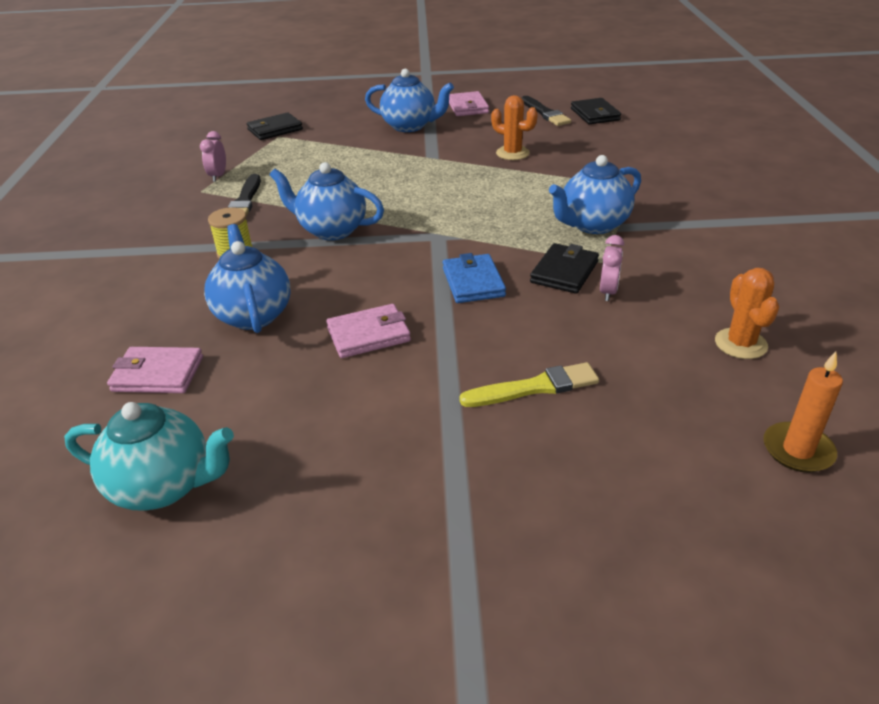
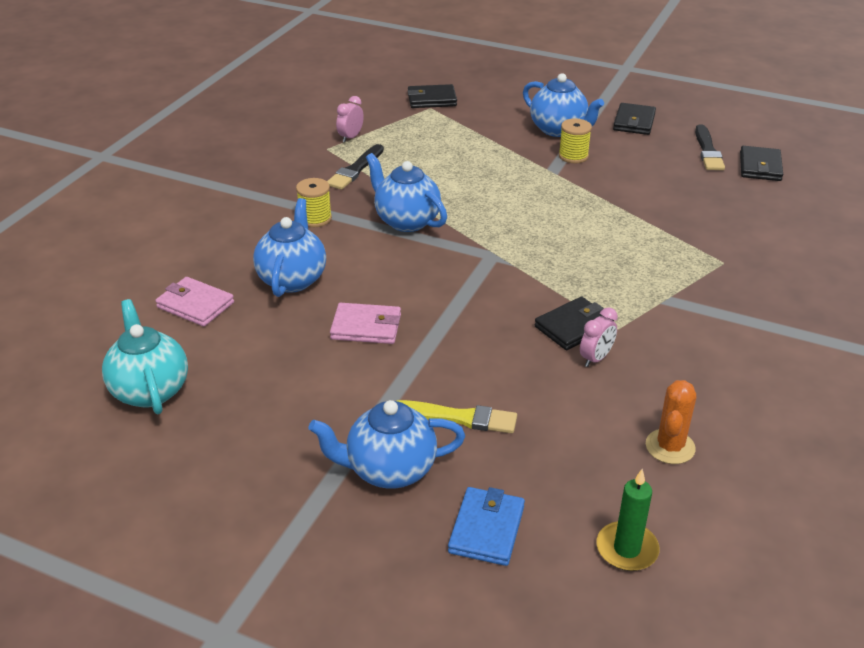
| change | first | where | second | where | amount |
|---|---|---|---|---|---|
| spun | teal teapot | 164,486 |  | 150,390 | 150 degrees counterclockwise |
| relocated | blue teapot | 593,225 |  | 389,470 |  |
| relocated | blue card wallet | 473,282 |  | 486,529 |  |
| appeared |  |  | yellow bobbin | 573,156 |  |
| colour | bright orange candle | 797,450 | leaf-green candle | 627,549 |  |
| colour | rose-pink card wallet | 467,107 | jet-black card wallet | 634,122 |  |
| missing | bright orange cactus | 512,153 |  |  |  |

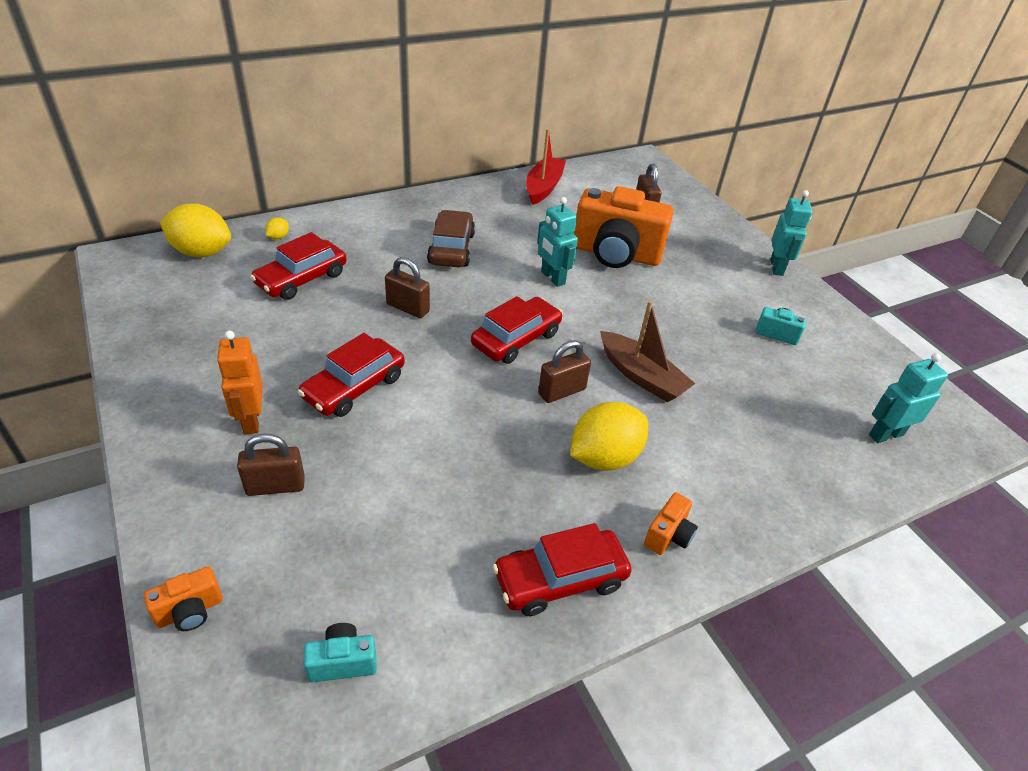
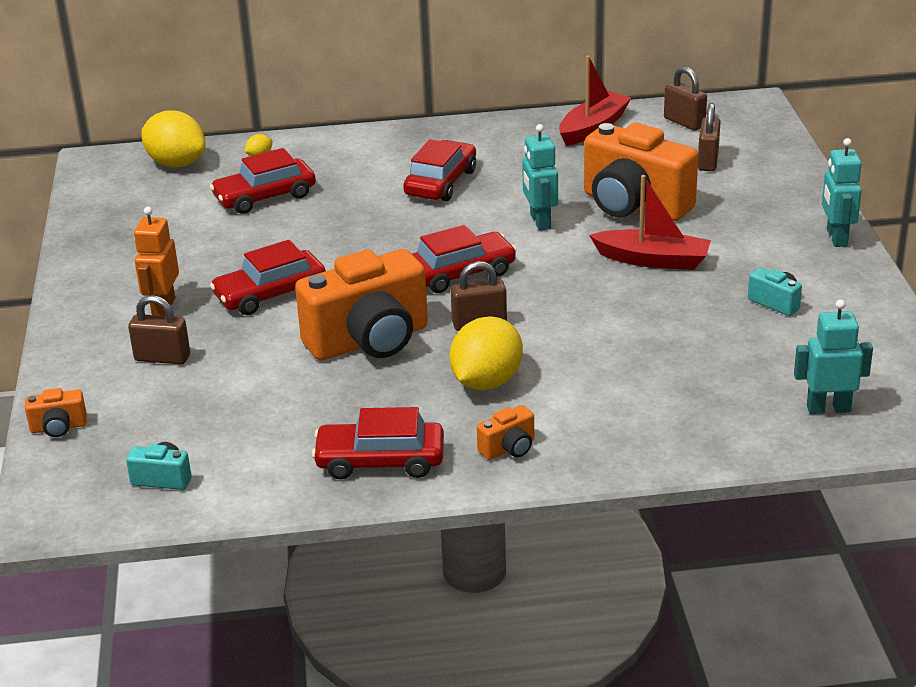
| change | first | where | second | where | amount |
|---|---|---|---|---|---|
| appeared |  |  | bright orange camera | 369,341 |  |
| colour | brown car | 451,248 | scarlet car | 441,183 |  |
| spun | yellow lemon | 604,457 |  | 486,382 | 45 degrees counterclockwise |
| appeared |  |  | scarlet boat | 653,260 |  |
| relocated | brown small lock | 408,308 |  | 684,122 |  |
| spun | teal toy robot | 776,267 |  | 836,238 | 150 degrees clockwise |
| missing | brown boat | 641,376 |  |  |  |

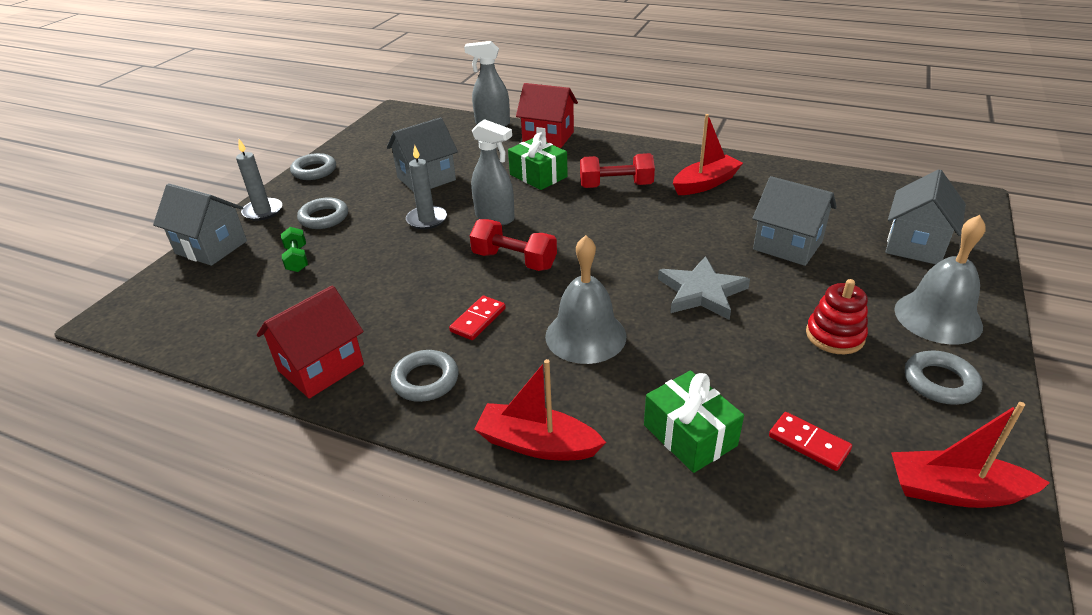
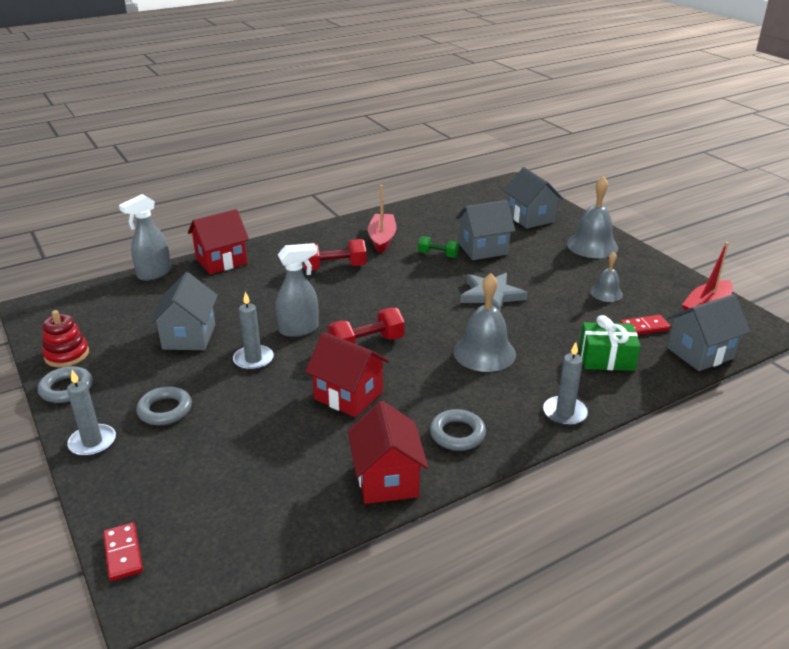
| change | first | where | second | where | amount |
|---|---|---|---|---|---|
| relocated | scarlet ring stacker | 834,336 |  | 67,355 |  |
| relocated | scarlet domino tile | 478,320 |  | 123,553 |  |
| spun | scarlet free weight | 616,186 |  | 334,267 | 45 degrees clockwise |
| appeared |  |  | scarlet cottage | 348,395 |  |
| relocated | leaf-green free weight | 297,259 |  | 438,255 |  |
| exchanged | scarlet boat | 537,444 | grey candle | 564,413 |  |
| appeared |  |  | grey school bell | 606,293 |  |
| relocated | grey cottage | 211,247 |  | 700,353 |  |
| missing | leaf-green gift | 538,176 |  |  |  |
| missing | grey torus | 940,382 |  |  |  |

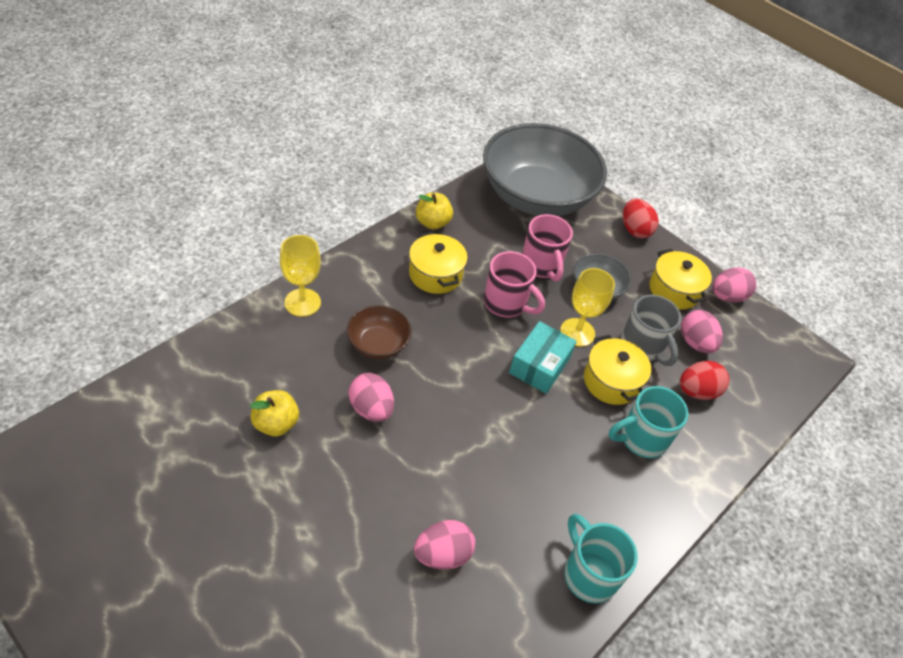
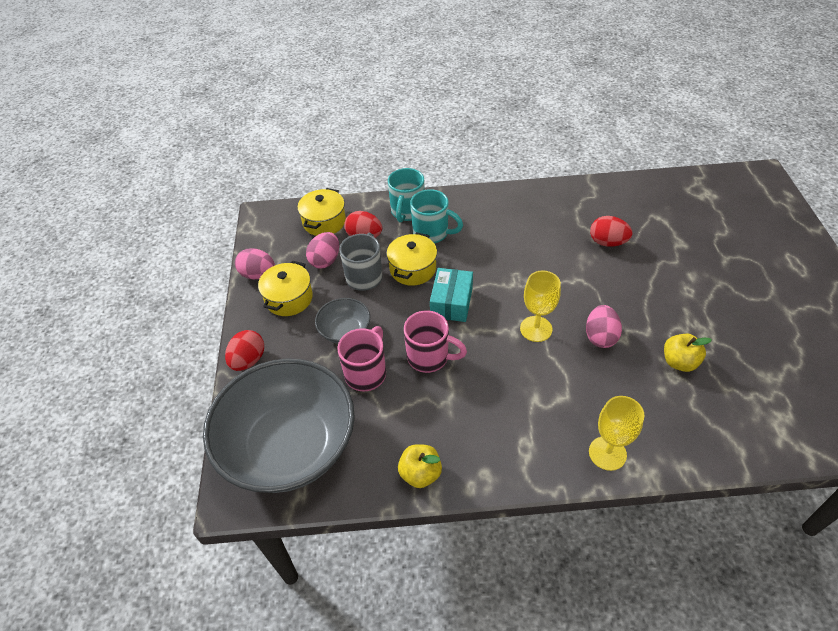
| change | first | where | second | where | amount |
|---|---|---|---|---|---|
| relocated | yellow stockpot | 435,274 |  | 324,222 |  |
| relocated | teal coffee mug | 588,574 |  | 407,212 |  |
| spun | rose-pink coffee mug | 506,304 |  | 429,357 | 120 degrees clockwise |
| spun | teal parcel | 539,365 |  | 451,302 | 60 degrees counterclockwise |
| relocated | yellow wine glass | 577,332 |  | 536,329 |  |
| colour | rose-pink egg shape | 442,554 | scarlet egg shape | 607,242 |  |
| missing | brown deep dish | 378,344 |  |  |  |

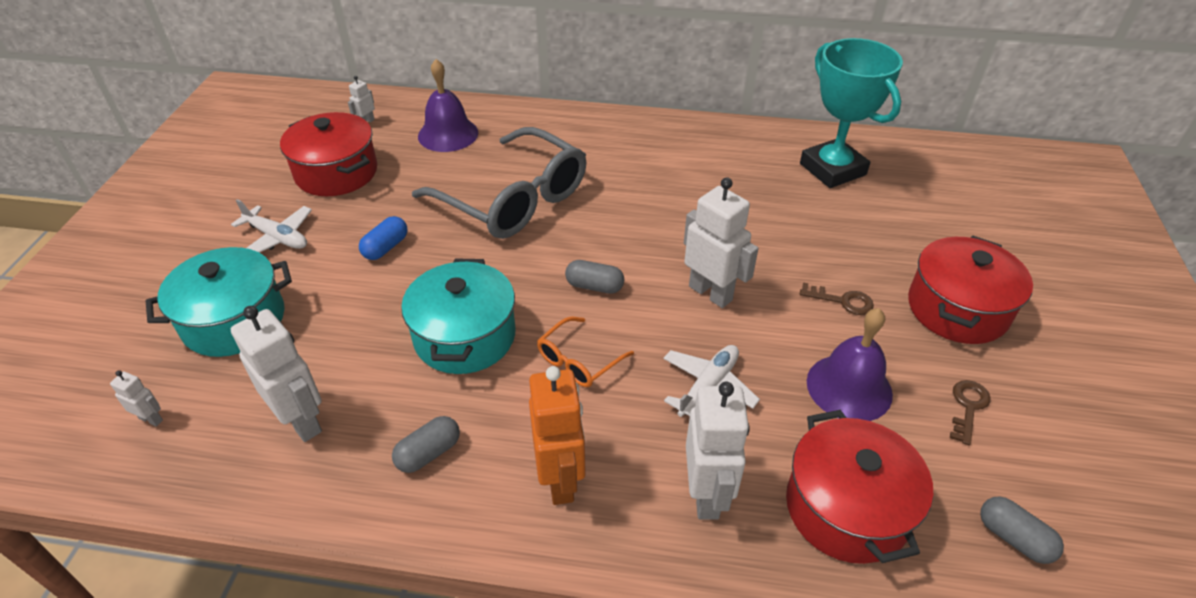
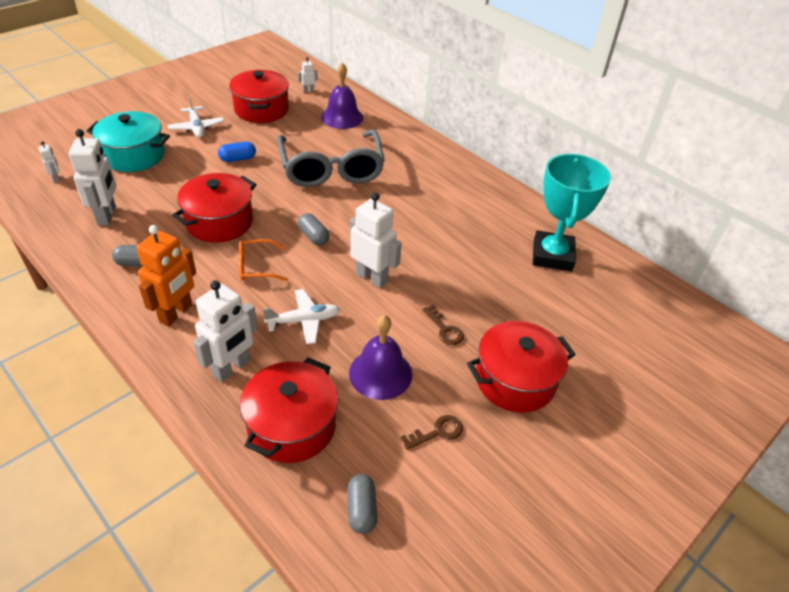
| change | first | where | second | where | amount |
|---|---|---|---|---|---|
| colour | teal stockpot | 465,336 | scarlet stockpot | 219,222 |  |
| spun | snow-white toy robot | 711,293 |  | 372,277 | 45 degrees counterclockwise |

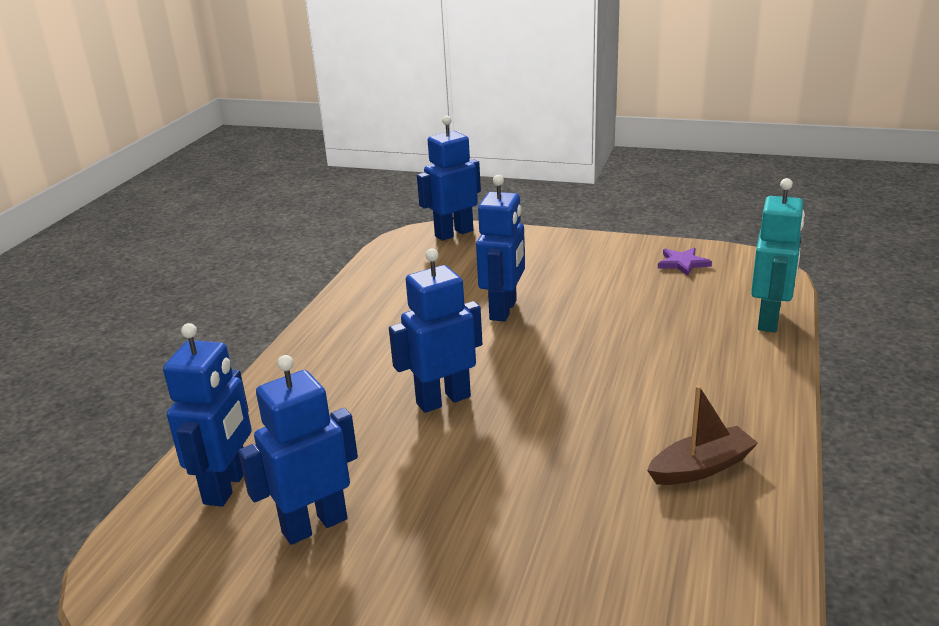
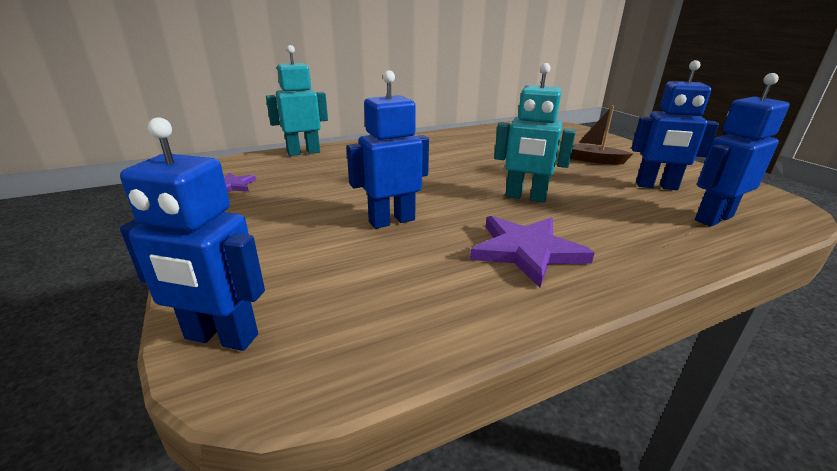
| change | first | where | second | where | amount |
|---|---|---|---|---|---|
| appeared |  |  | purple star shape | 526,251 |  |
| colour | blue toy robot | 443,400 | teal toy robot | 525,197 |  |
| relocated | brown boat | 701,467 |  | 592,160 |  |

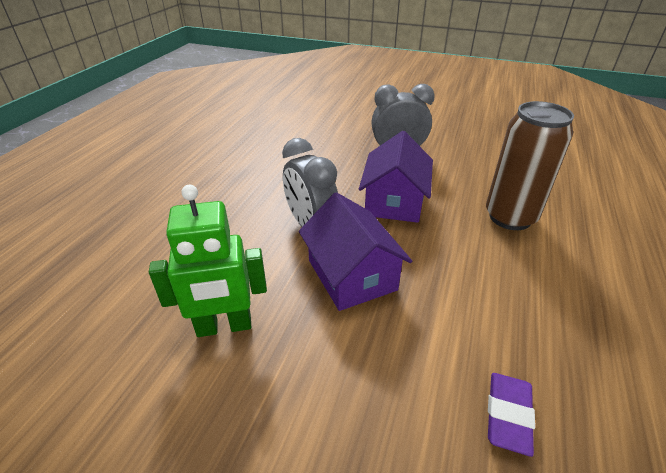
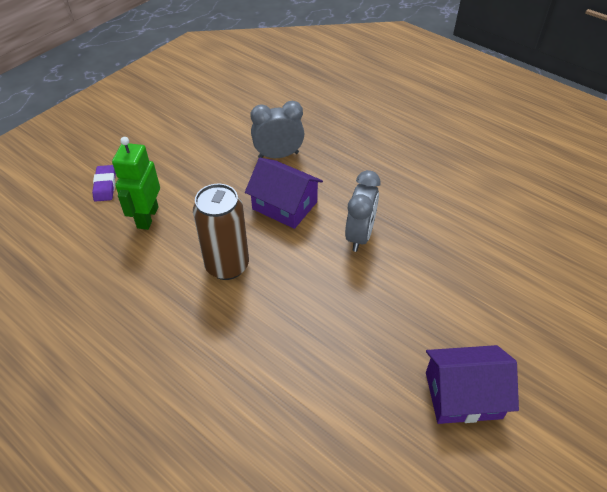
| change | first | where | second | where | amount |
|---|---|---|---|---|---|
| spun | purple eraser | 508,415 |  | 105,186 | 45 degrees clockwise |
| relocated | leaf-green toy robot | 224,326 |  | 147,217 |  |
| relocated | purple cottage | 351,275 |  | 463,395 |  |

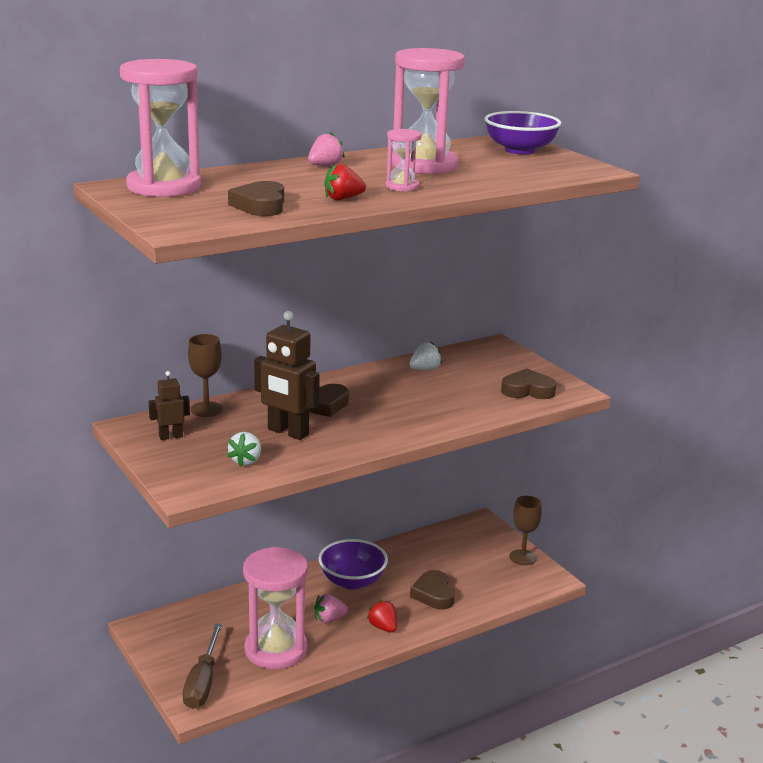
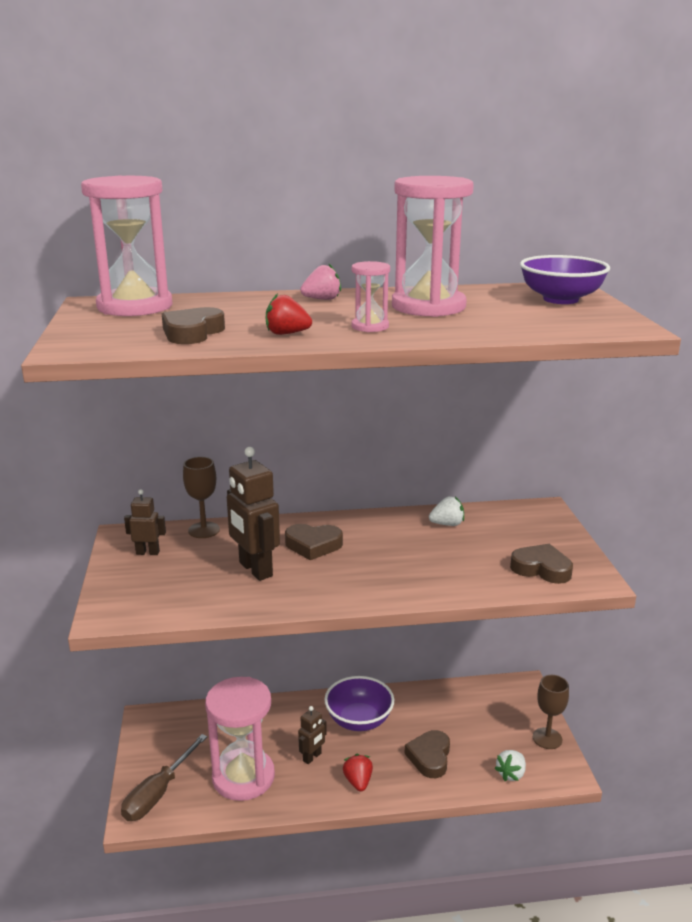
| change | first | where | second | where | amount |
|---|---|---|---|---|---|
| exchanged | rose-pink berry | 329,619 | brown toy robot | 312,757 |  |
| relocated | snow-white berry | 246,461 |  | 511,774 |  |

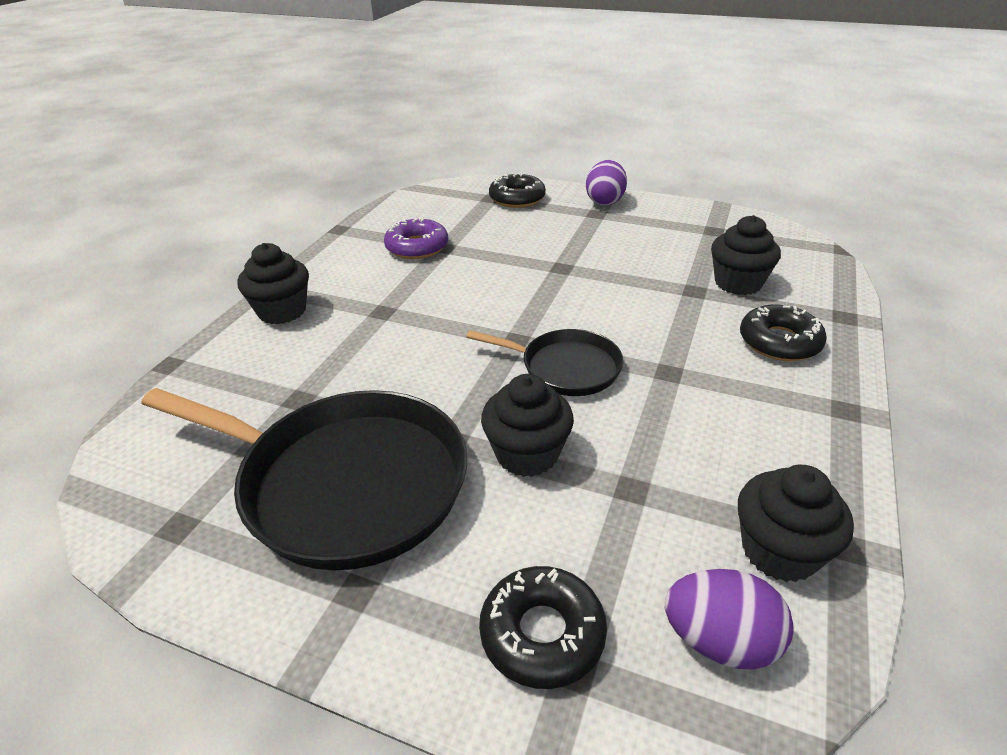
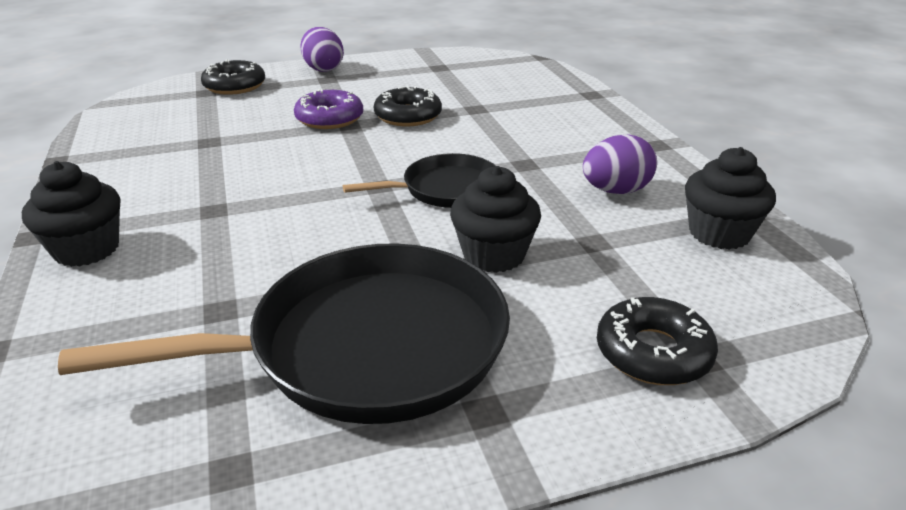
| change | first | where | second | where | amount |
|---|---|---|---|---|---|
| relocated | purple doughnut | 417,247 |  | 329,118 |  |
| relocated | jet-black doughnut | 779,342 |  | 408,116 |  |
| relocated | purple egg shape | 720,641 |  | 616,191 |  |
| missing | jet-black cupcake | 738,283 |  |  |  |

